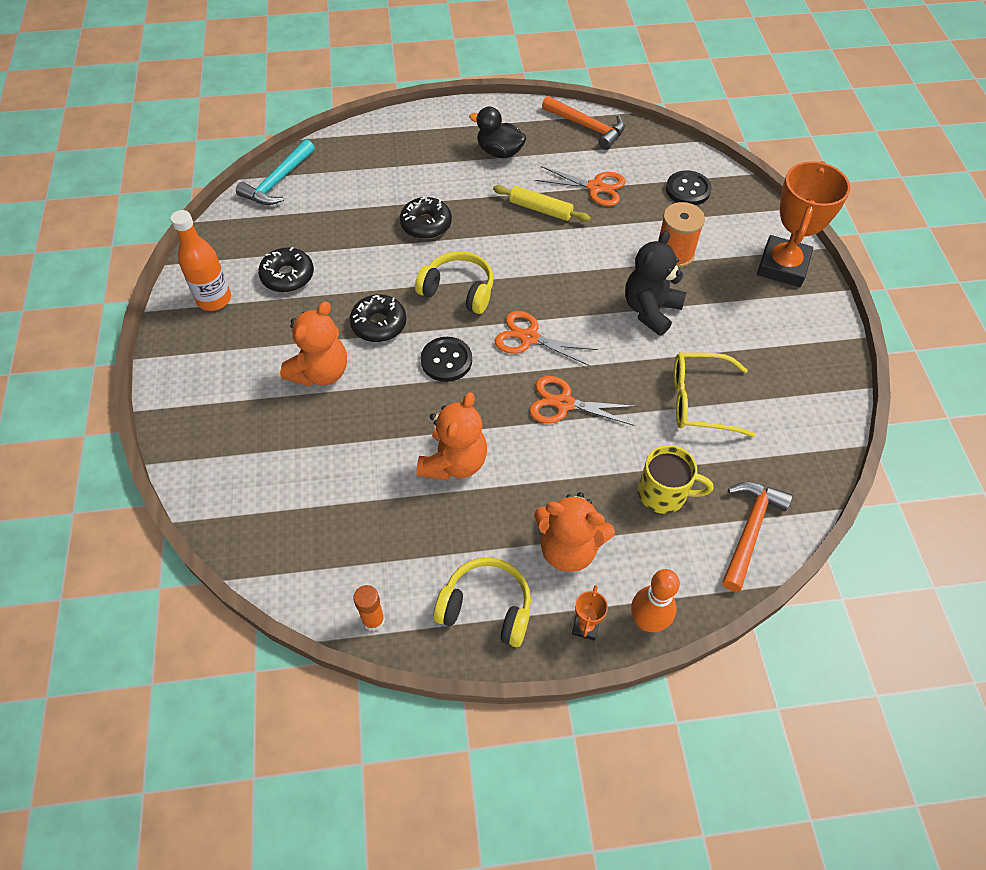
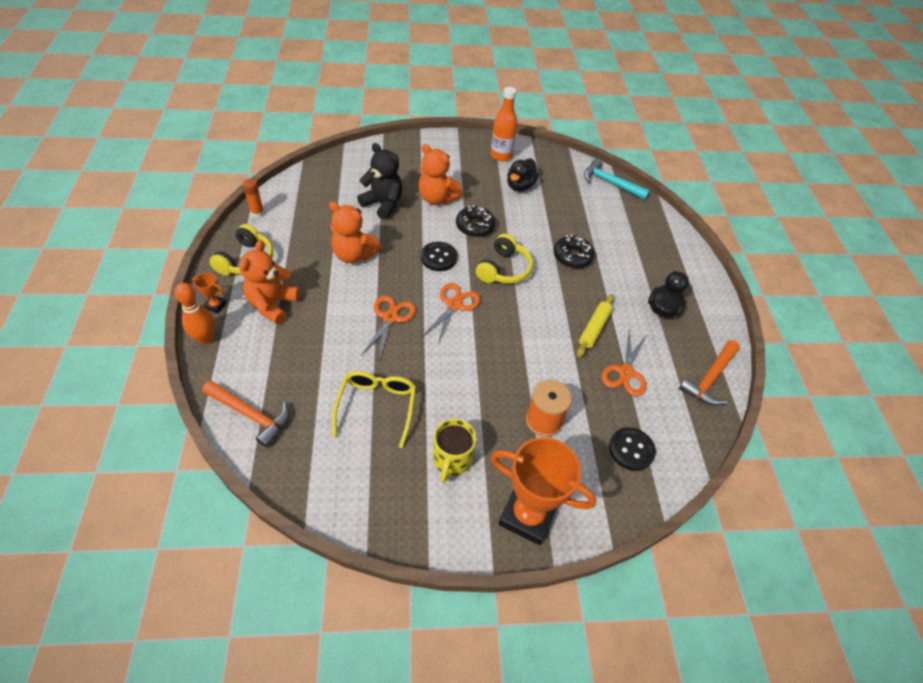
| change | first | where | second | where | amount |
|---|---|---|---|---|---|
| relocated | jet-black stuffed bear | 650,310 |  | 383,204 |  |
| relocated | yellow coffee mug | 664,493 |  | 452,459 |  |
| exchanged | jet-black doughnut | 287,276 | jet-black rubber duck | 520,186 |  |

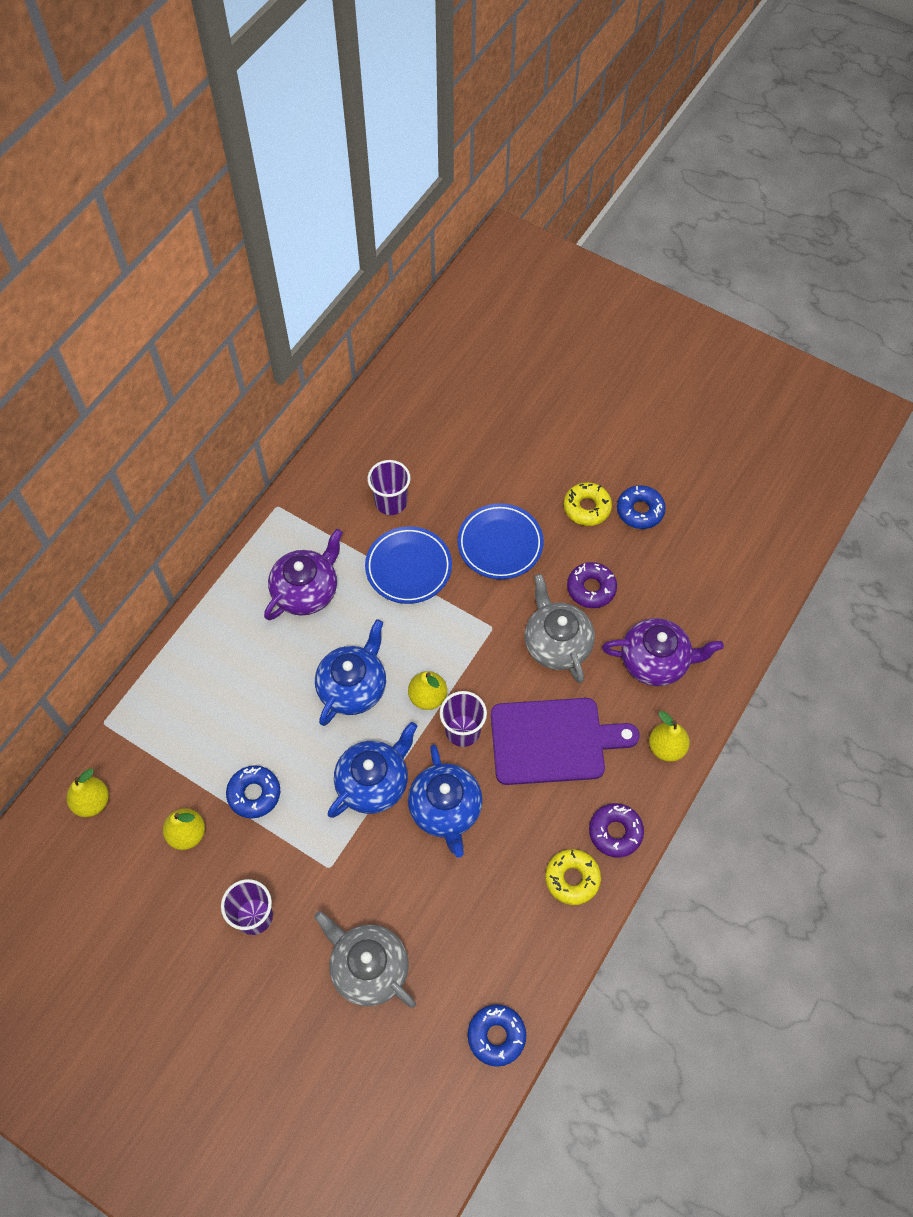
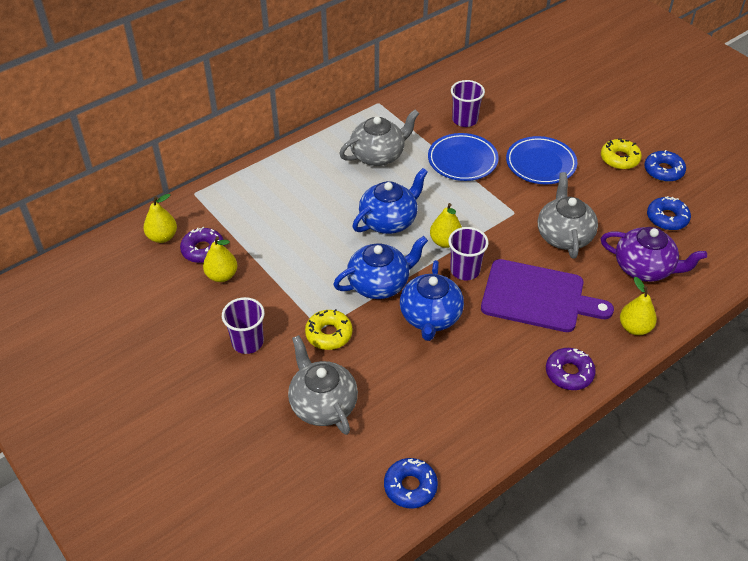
| change | first | where | second | where | amount |
|---|---|---|---|---|---|
| relocated | purple doughnut | 591,588 |  | 203,250 |  |
| relocated | yellow doughnut | 572,878 |  | 329,334 |  |
| colour | purple teapot | 306,591 | grey teapot | 378,155 |  |
| relocated | blue doughnut | 254,794 |  | 667,218 |  |

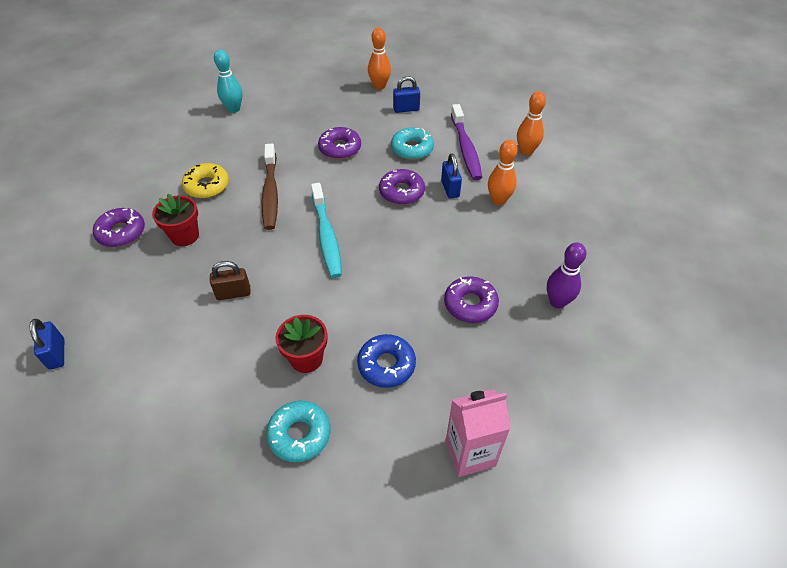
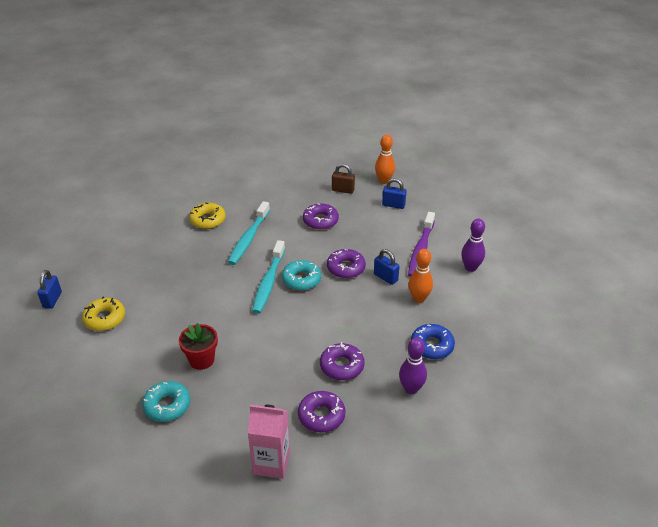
| change | first | where | second | where | amount |
|---|---|---|---|---|---|
| appeared |  |  | yellow doughnut | 104,318 |  |
| colour | brown dental brush | 270,193 | teal dental brush | 248,238 |  |
| relocated | teal doughnut | 412,149 |  | 301,279 |  |
| relocated | purple doughnut | 121,232 |  | 321,416 |  |
| relocated | brown small lock | 233,293 |  | 343,190 |  |
| spun | blue small lock | 450,189 |  | 385,277 | 60 degrees counterclockwise |
| relocated | blue doughnut | 386,365 |  | 432,346 |  |
| colour | bright orange tenpin | 526,151 | purple tenpin | 470,268 |  |
| missing | scarlet plant pot | 185,236 |  |  |  |
| missing | teal tenpin | 234,109 |  |  |  |

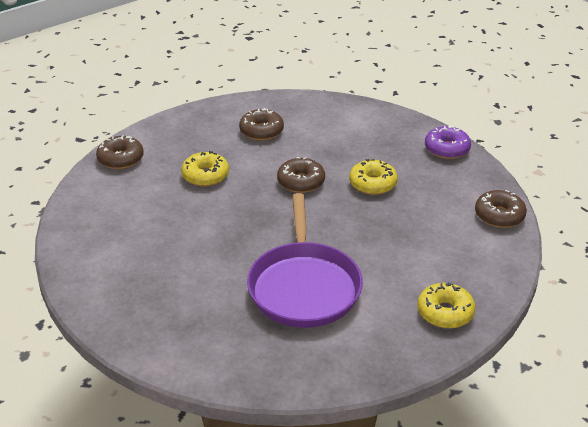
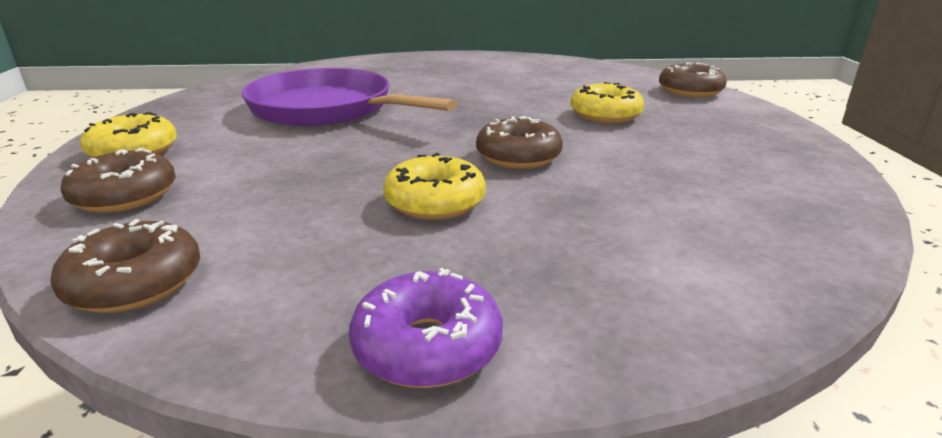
| change | first | where | second | where | amount |
|---|---|---|---|---|---|
| relocated | brown doughnut | 261,131 |  | 125,196 |  |

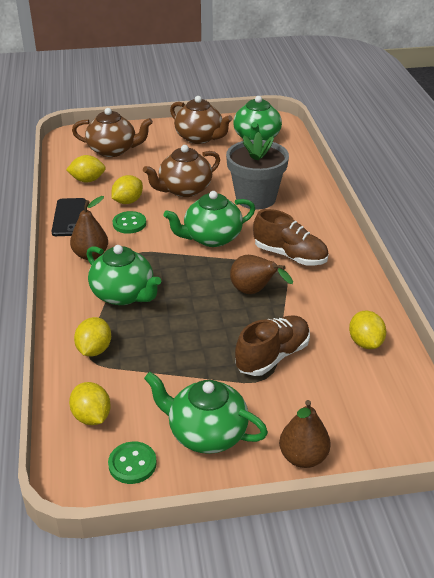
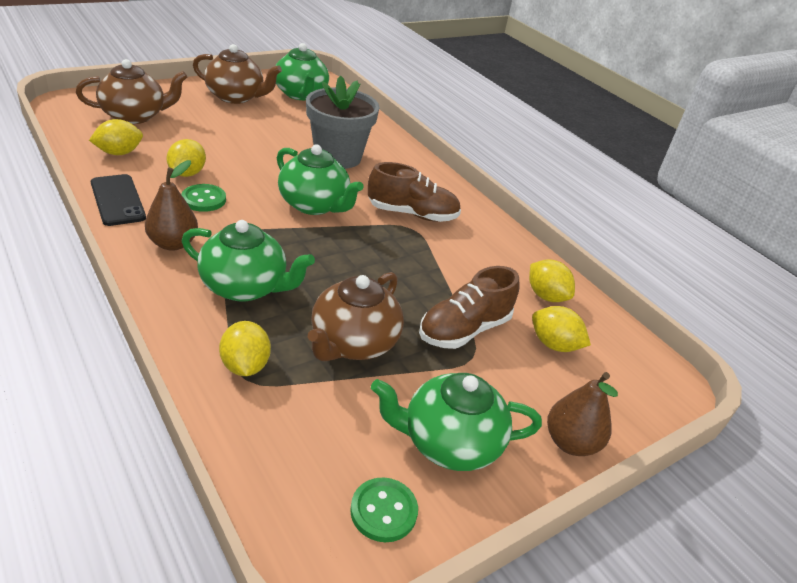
| change | first | where | second | where | amount |
|---|---|---|---|---|---|
| spun | leaf-green teapot | 211,238 |  | 314,205 | 90 degrees counterclockwise |
| relocated | brown teapot | 184,190 |  | 353,343 |  |
| spun | brown shoe | 272,356 |  | 464,330 | 150 degrees counterclockwise |
| relocated | yellow lemon | 92,417 |  | 554,345 |  |
| missing | brown pear | 254,292 |  |  |  |

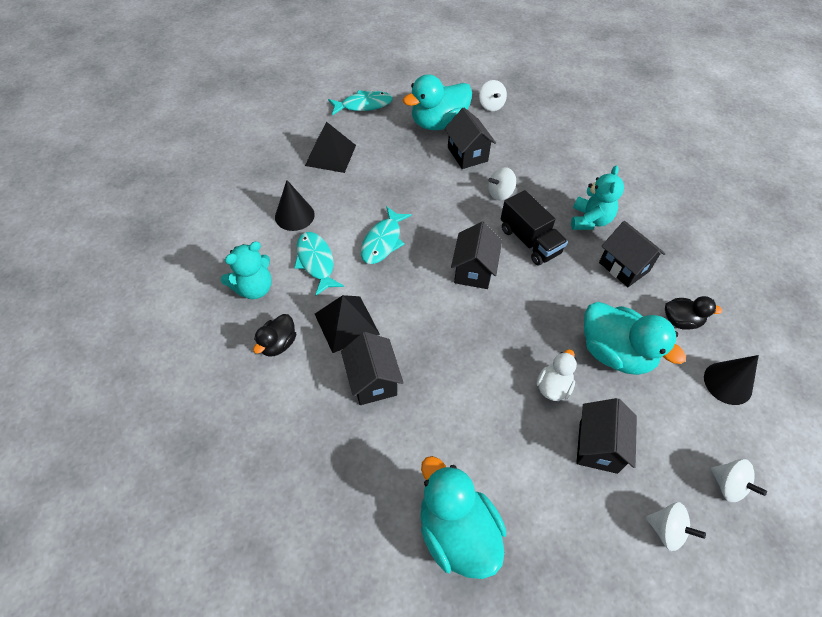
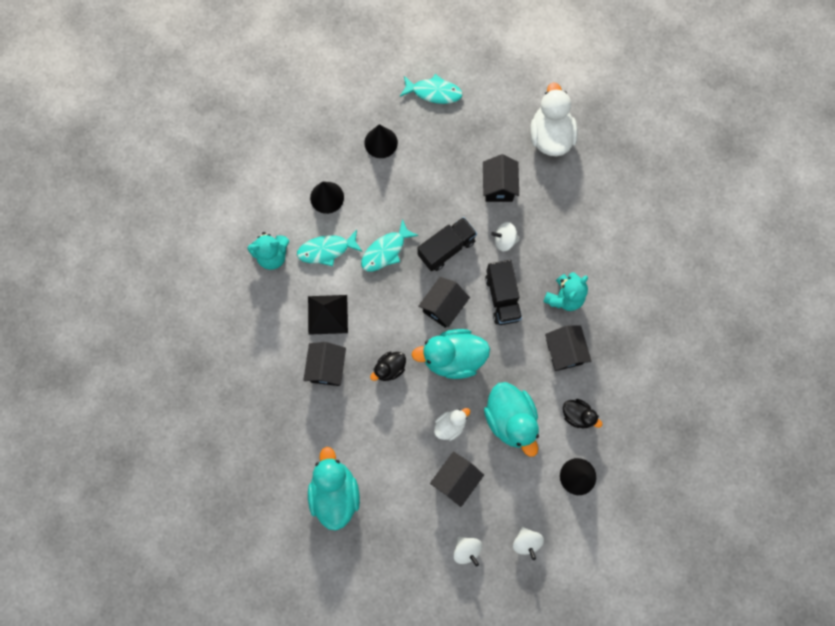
| change | first | where | second | where | amount |
|---|---|---|---|---|---|
| spun | teal toy fish | 316,262 |  | 326,250 | 105 degrees counterclockwise |
| exchanged | jet-black pyramid | 330,155 | jet-black solid cone | 381,142 |  |
| relocated | jet-black rubber duck | 278,344 |  | 389,368 |  |
| relocated | teal rubber duck | 438,123 |  | 453,358 |  |
| appeared |  |  | jet-black truck | 446,248 |  |
| exchanged | snow-white toy top | 491,105 | snow-white rubber duck | 550,136 |  |

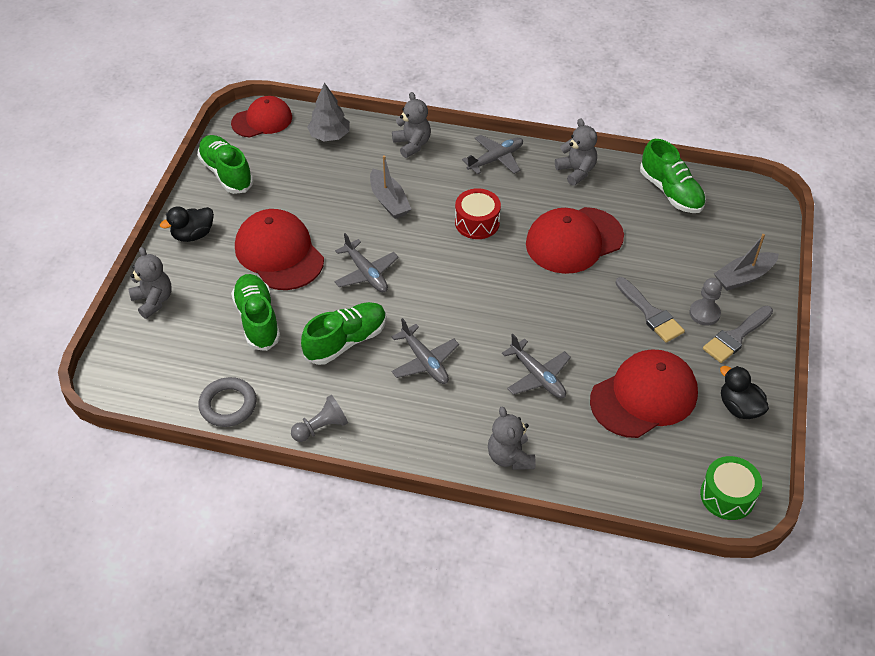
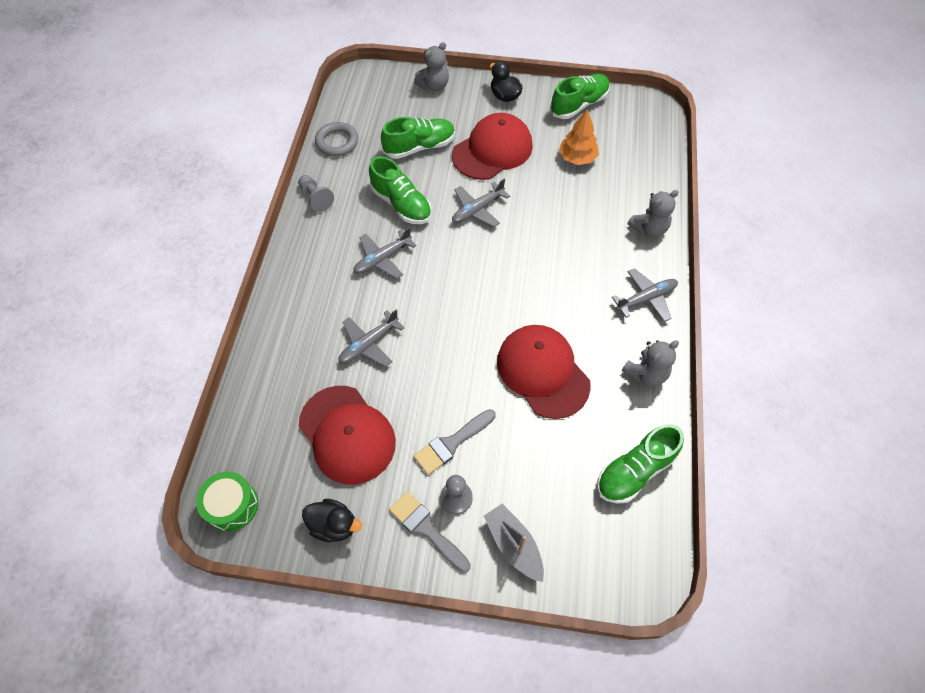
| change | first | where | second | where | amount |
|---|---|---|---|---|---|
| spun | jet-black rubber duck | 739,407 |  | 334,525 | 60 degrees clockwise |
| appeared |  |  | bright orange fir tree | 577,158 |  |
| spun | grey aeroplane | 495,159 |  | 646,298 | 75 degrees counterclockwise |
| missing | scarlet baseball cap | 262,120 |  |  |  |
| missing | grey fir tree | 329,136 |  |  |  |
| missing | grey boat | 389,201 |  |  |  |
| missing | scarlet drum | 477,222 |  |  |  |
| missing | grey stuffed bear | 510,457 |  |  |  |

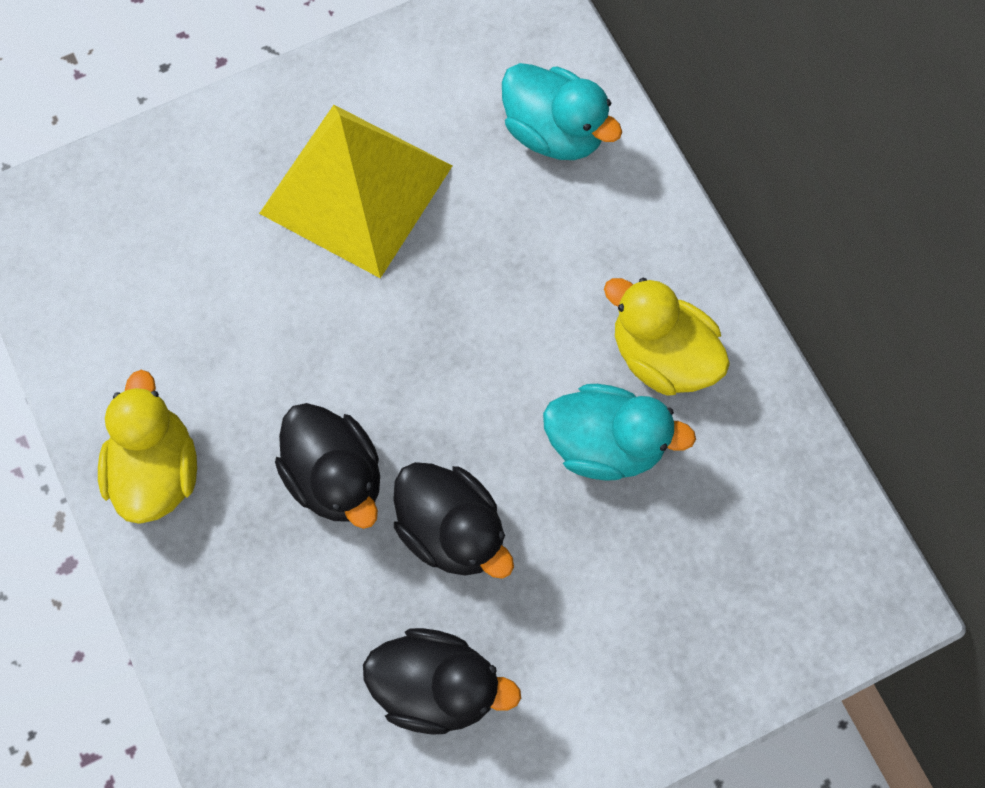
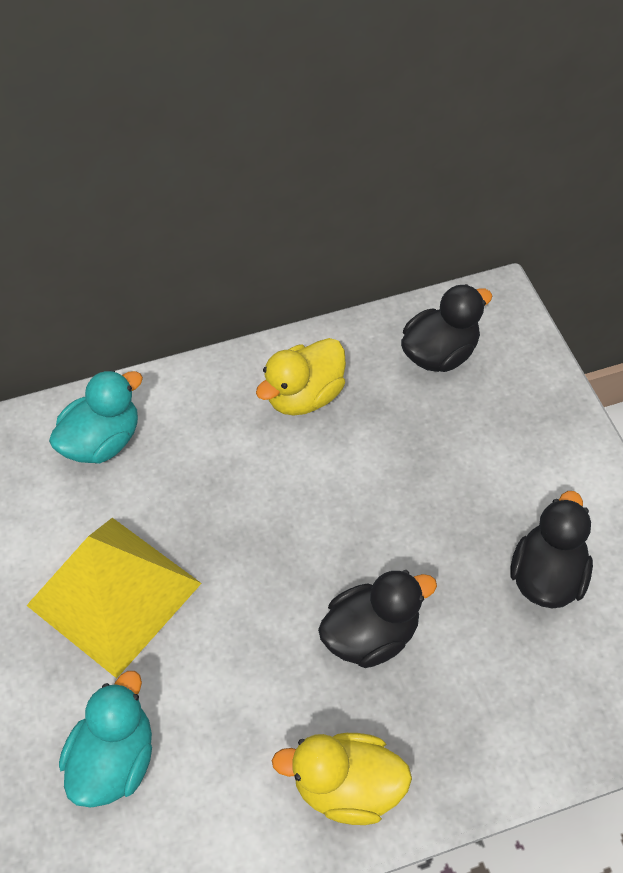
| change | first | where | second | where | amount |
|---|---|---|---|---|---|
| relocated | teal rubber duck | 605,443 |  | 115,759 |  |
| relocated | jet-black rubber duck | 452,529 |  | 440,354 |  |

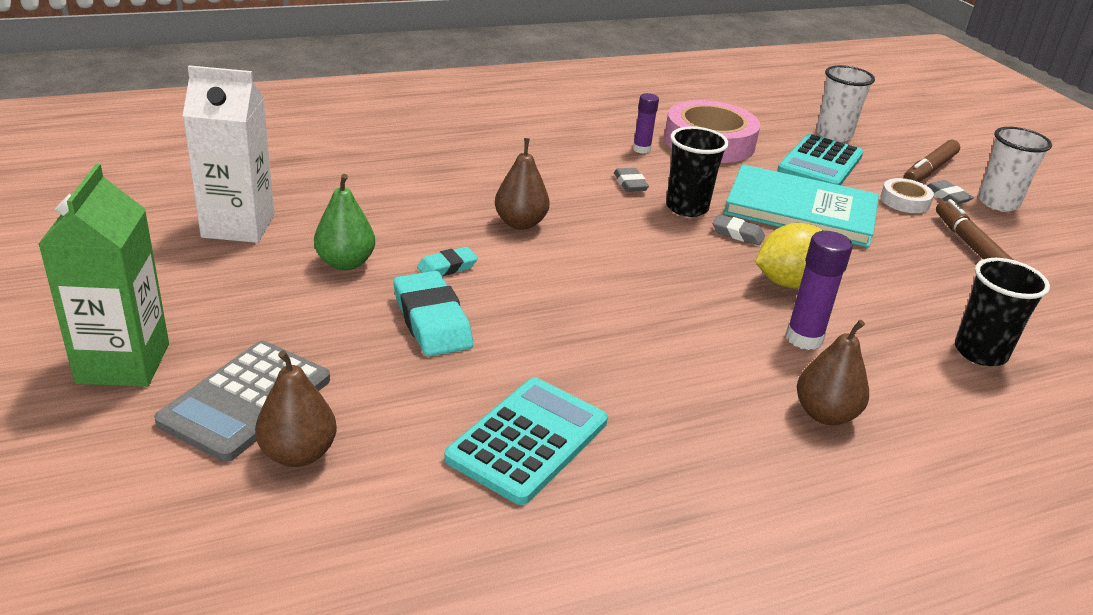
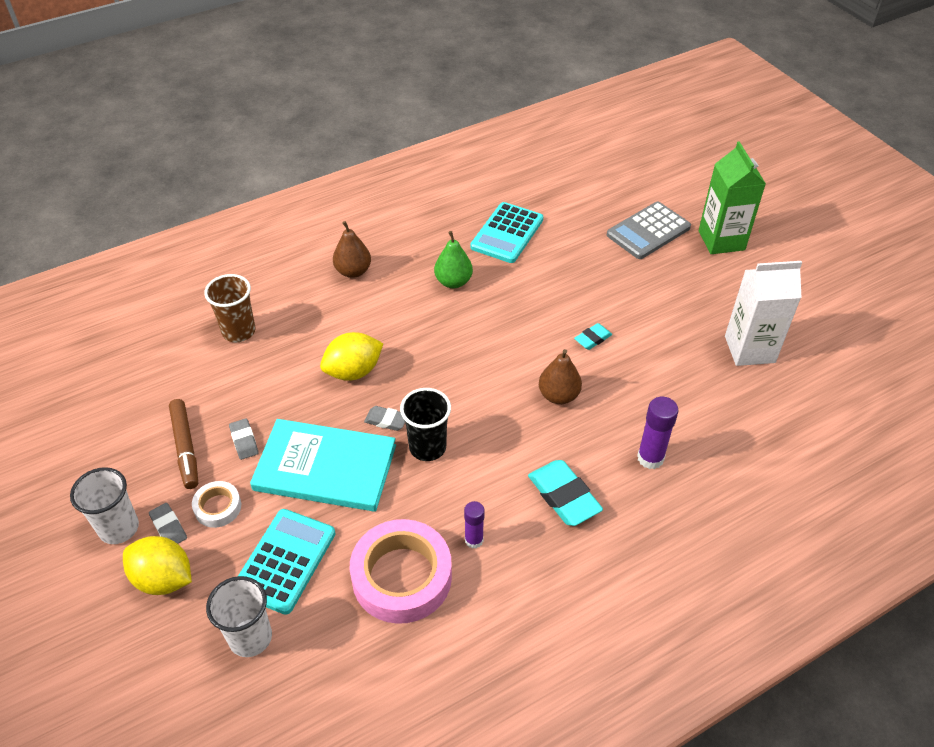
| change | first | where | second | where | amount |
|---|---|---|---|---|---|
| exchanged | brown felt pen | 929,170 | yellow lemon | 164,579 |  |
| colour | jet-black tumbler | 980,352 | brown tumbler | 238,331 |  |
| relocated | grey eraser | 630,183 |  | 244,441 |  |
| relocated | leaf-green pear | 345,263 |  | 453,282 |  |
| relocated | teal eraser | 432,321 |  | 564,496 |  |
| spun | grey pocket calculator | 246,401 |  | 648,231 | 150 degrees counterclockwise |
| relocated | purple glue | 804,338 |  | 650,458 |  |
| missing | brown pear | 298,454 |  |  |  |

